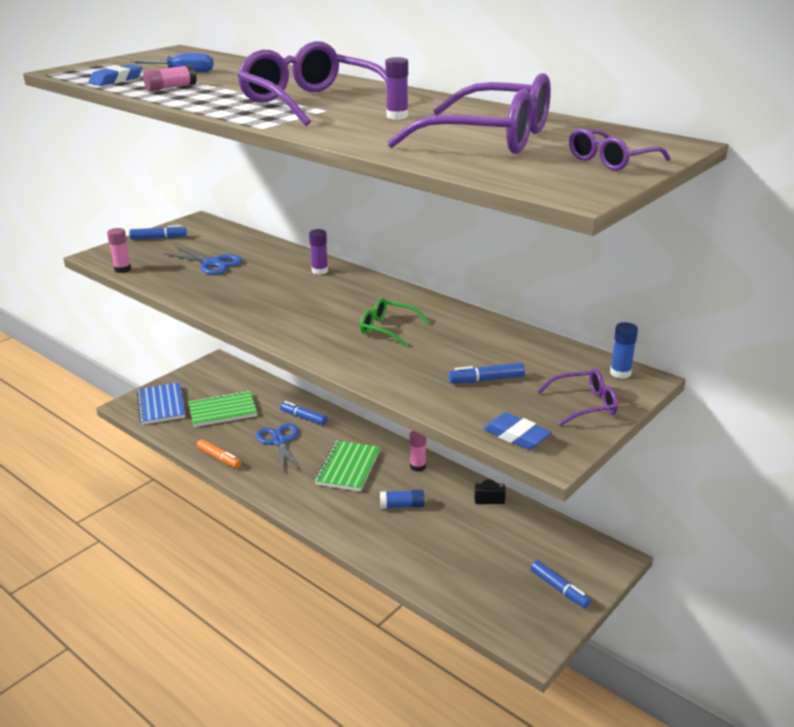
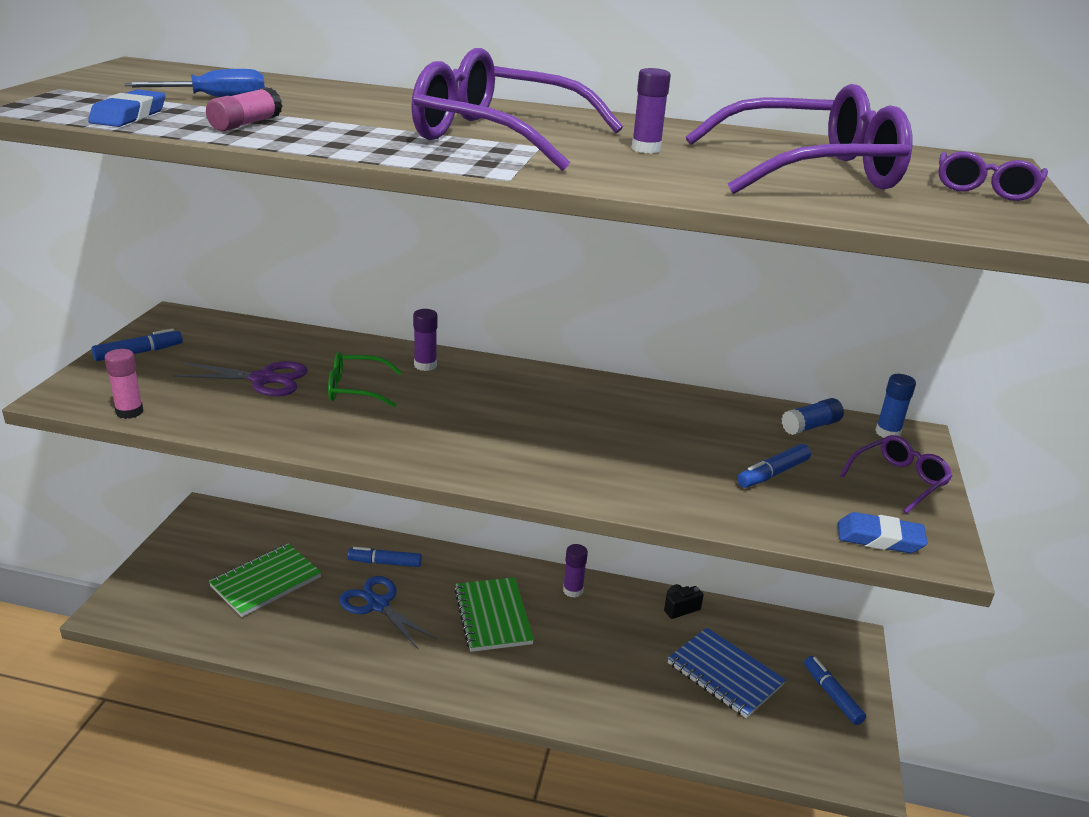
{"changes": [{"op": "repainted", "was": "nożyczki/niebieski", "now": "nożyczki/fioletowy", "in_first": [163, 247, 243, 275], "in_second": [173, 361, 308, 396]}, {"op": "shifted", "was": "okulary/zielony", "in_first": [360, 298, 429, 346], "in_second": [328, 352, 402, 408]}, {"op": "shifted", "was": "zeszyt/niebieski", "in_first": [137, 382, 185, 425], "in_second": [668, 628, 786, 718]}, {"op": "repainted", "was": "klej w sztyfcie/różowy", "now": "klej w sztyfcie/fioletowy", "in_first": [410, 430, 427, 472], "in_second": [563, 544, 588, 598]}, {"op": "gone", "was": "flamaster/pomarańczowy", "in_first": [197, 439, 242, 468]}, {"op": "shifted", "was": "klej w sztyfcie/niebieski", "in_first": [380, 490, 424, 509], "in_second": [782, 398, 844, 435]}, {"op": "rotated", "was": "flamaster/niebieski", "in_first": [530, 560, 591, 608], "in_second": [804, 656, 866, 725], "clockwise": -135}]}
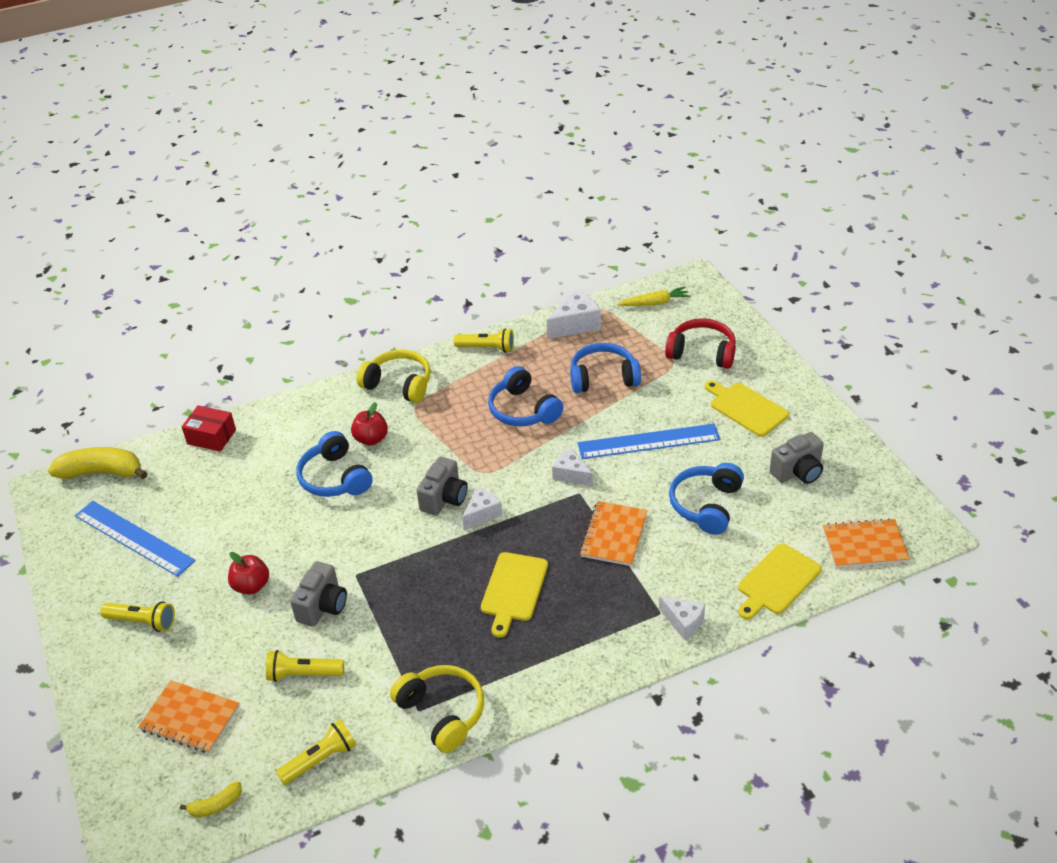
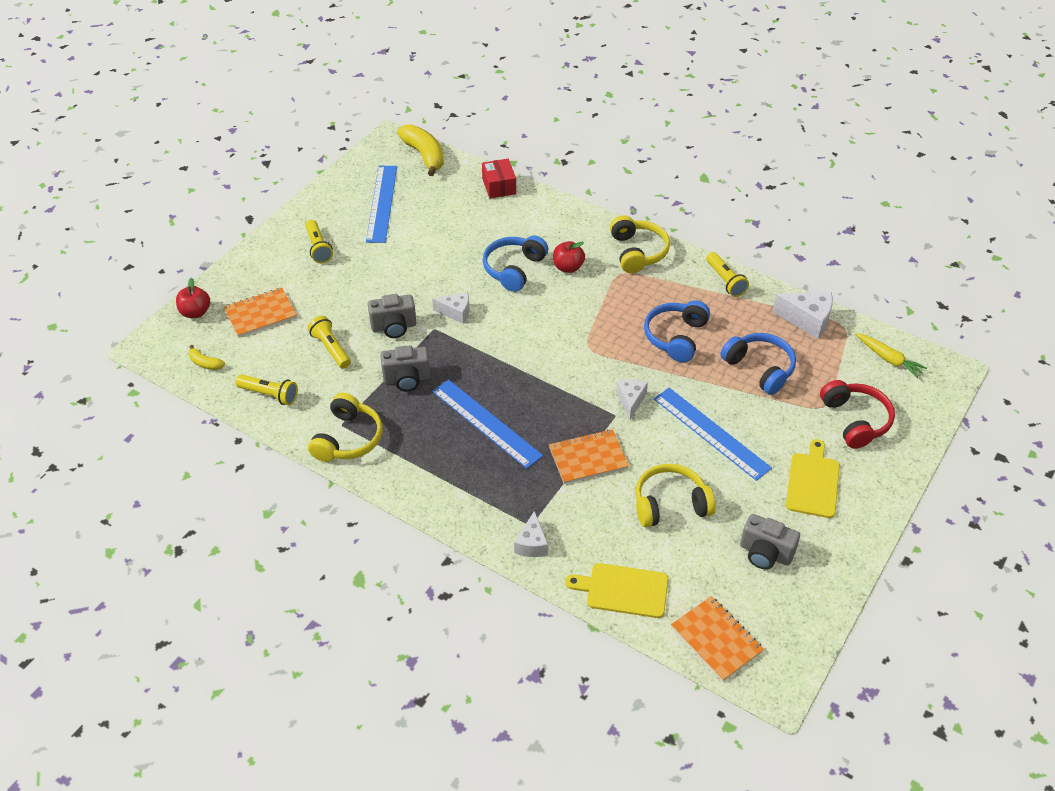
{"changes": [{"op": "shifted", "was": "aparat fotograficzny/szary", "in_first": [417, 457, 468, 516], "in_second": [380, 346, 431, 391]}, {"op": "repainted", "was": "słuchawki/niebieski", "now": "słuchawki/żółty", "in_first": [669, 463, 744, 535], "in_second": [635, 464, 716, 527]}, {"op": "shifted", "was": "ser/biały", "in_first": [462, 487, 502, 530], "in_second": [432, 292, 469, 324]}, {"op": "shifted", "was": "jabłko/czerwony", "in_first": [228, 552, 269, 595], "in_second": [176, 278, 210, 318]}, {"op": "swapped", "was": "deska do krojenia/żółty", "now": "linijka/niebieski", "in_first": [481, 552, 548, 638], "in_second": [432, 380, 543, 469]}, {"op": "rotated", "was": "zeszyt/pomarańczowy", "in_first": [138, 680, 240, 753], "in_second": [224, 288, 297, 337], "clockwise": 75}]}
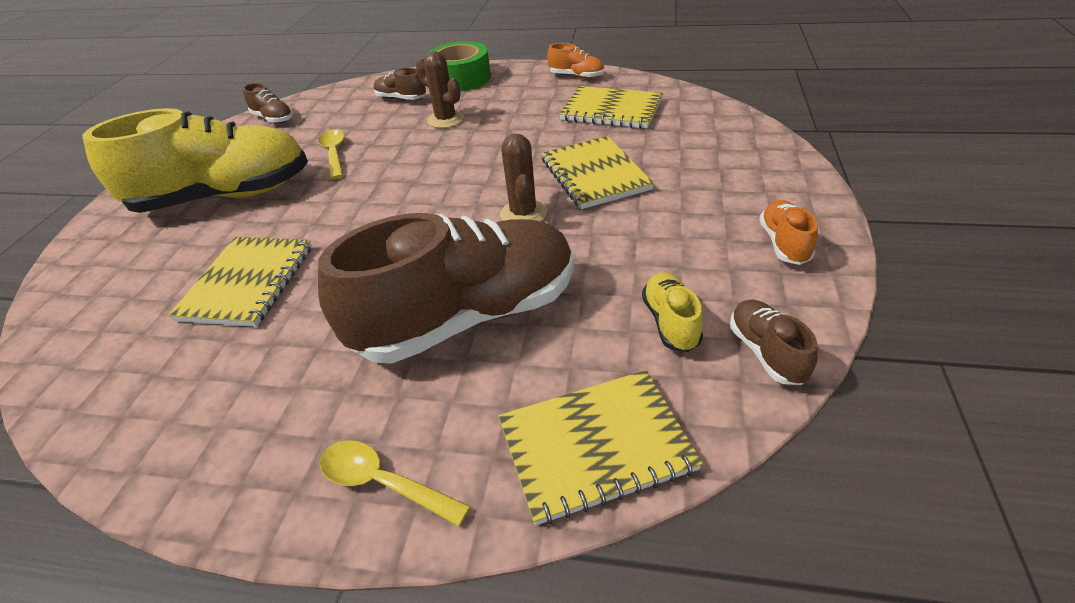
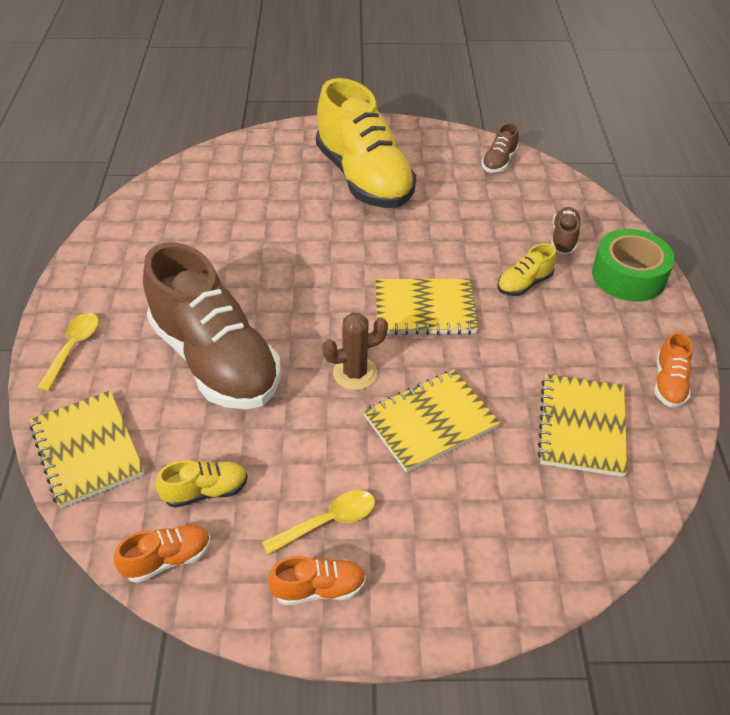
{"changes": [{"op": "swapped", "was": "kaktus/brązowy", "now": "but/żółty", "in_first": [416, 51, 464, 128], "in_second": [497, 243, 557, 296]}, {"op": "shifted", "was": "łyżka/żółty", "in_first": [318, 130, 344, 179], "in_second": [262, 490, 375, 555]}, {"op": "shifted", "was": "zeszyt/żółty", "in_first": [168, 237, 312, 327], "in_second": [375, 279, 478, 335]}, {"op": "repainted", "was": "but/brązowy", "now": "but/pomarańczowy", "in_first": [730, 299, 818, 385], "in_second": [114, 525, 211, 583]}]}
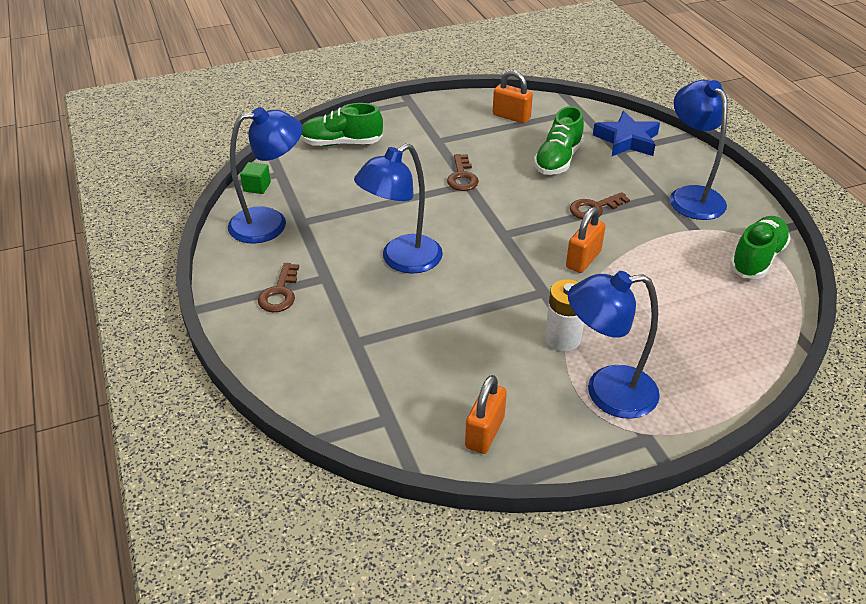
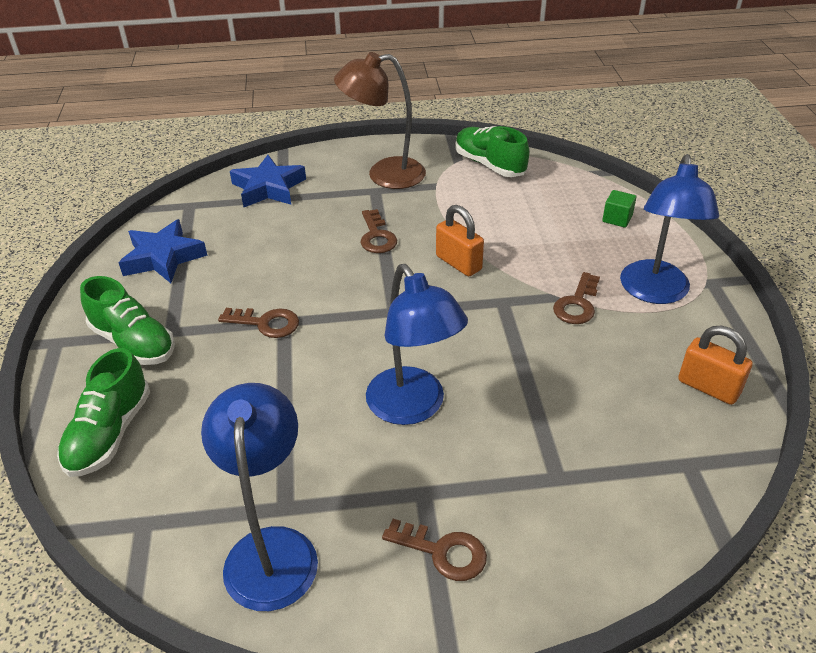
{"changes": [{"op": "swapped", "was": "kłódka/pomarańczowy", "now": "gwiazda/niebieski", "in_first": [493, 70, 533, 124], "in_second": [119, 219, 208, 283]}, {"op": "repainted", "was": "lampka/niebieski", "now": "lampka/brązowy", "in_first": [670, 80, 728, 220], "in_second": [334, 52, 426, 189]}, {"op": "shifted", "was": "but/zielony", "in_first": [534, 106, 584, 175], "in_second": [80, 276, 175, 365]}, {"op": "shifted", "was": "sześcian/zielony", "in_first": [240, 162, 271, 194], "in_second": [602, 190, 636, 228]}, {"op": "swapped", "was": "bateria/biały", "now": "klucz/brązowy", "in_first": [545, 279, 584, 351], "in_second": [553, 272, 600, 324]}]}
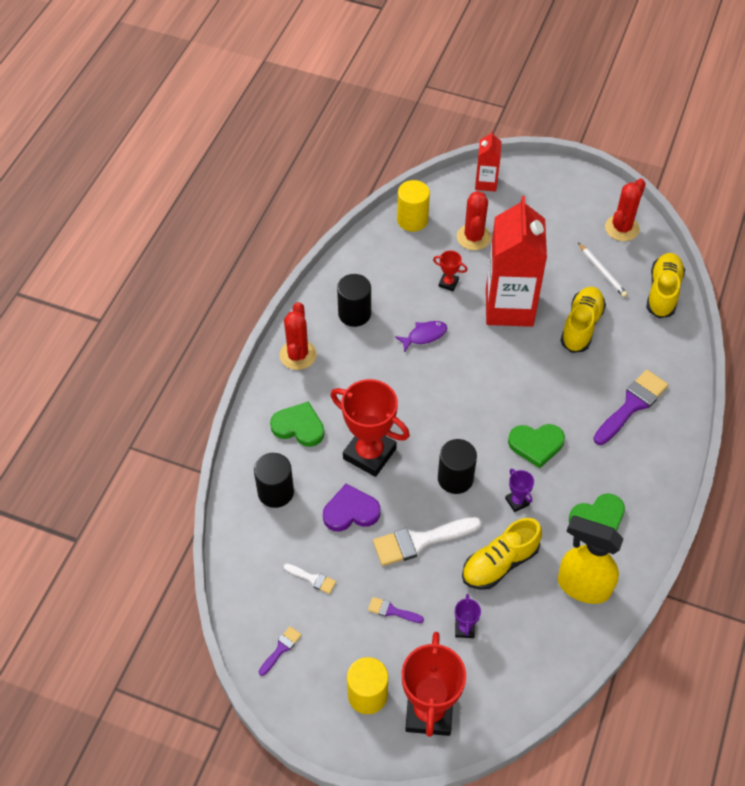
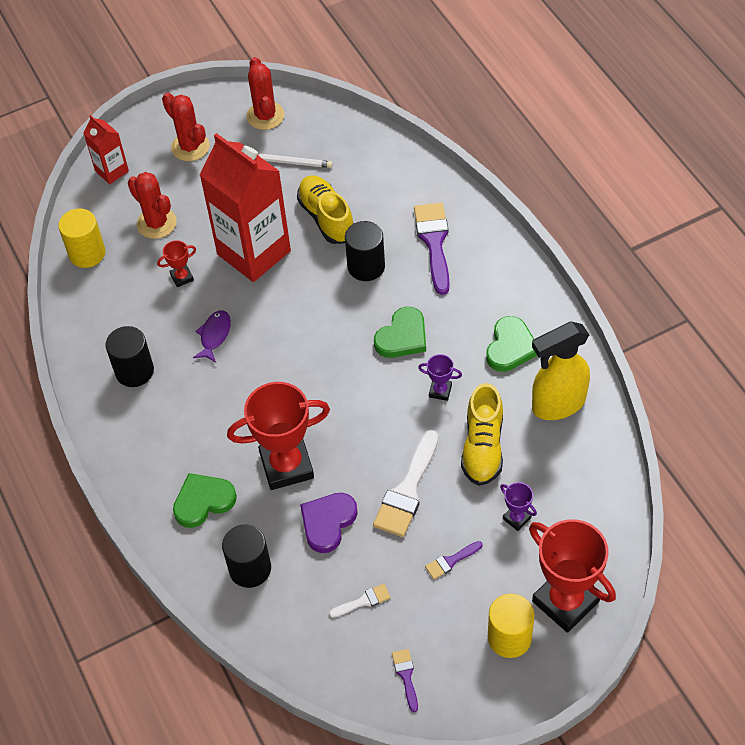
{"changes": [{"op": "gone", "was": "but/żółty", "in_first": [646, 253, 685, 318]}, {"op": "shifted", "was": "kaktus/czerwony", "in_first": [280, 302, 317, 370], "in_second": [162, 92, 210, 161]}, {"op": "shifted", "was": "walec/czarny", "in_first": [438, 439, 477, 494], "in_second": [345, 221, 385, 281]}]}
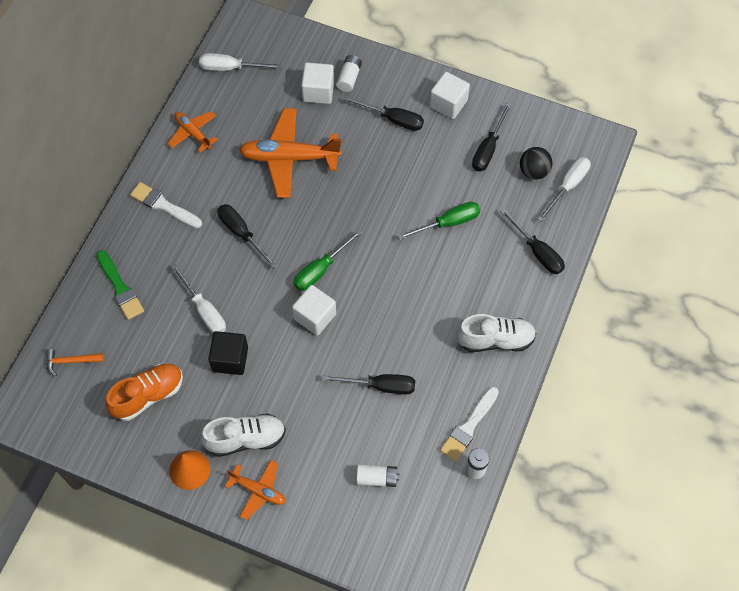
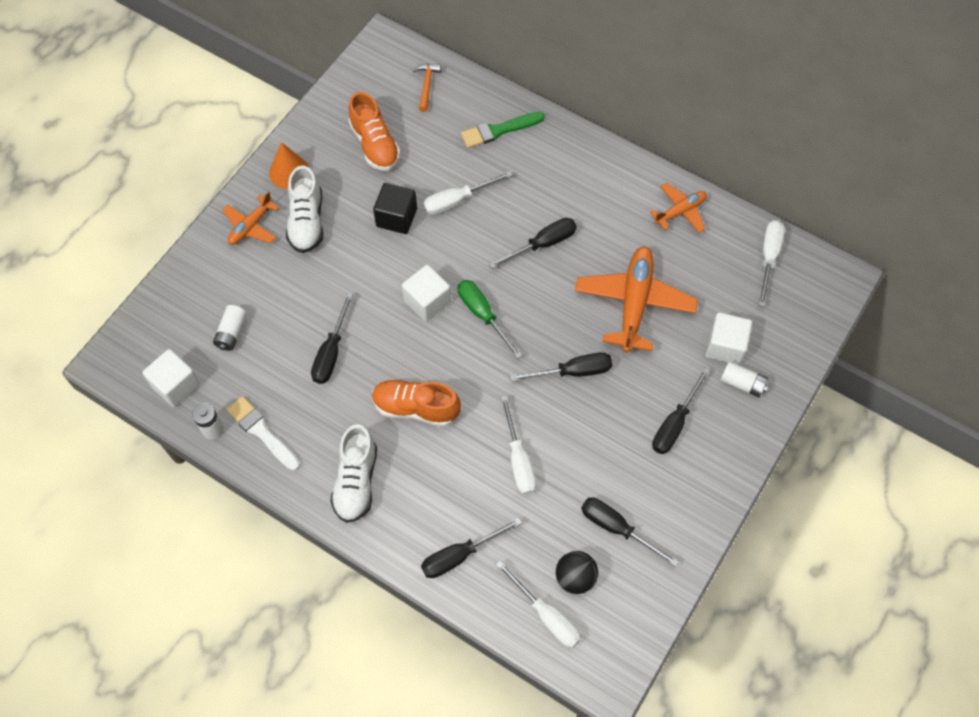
{"changes": [{"op": "shifted", "was": "sześcian/biały", "in_first": [430, 72, 470, 119], "in_second": [142, 349, 200, 407]}, {"op": "gone", "was": "pędzel/biały", "in_first": [130, 182, 202, 228]}, {"op": "repainted", "was": "śrubokręt/zielony", "now": "śrubokręt/biały", "in_first": [398, 202, 480, 240], "in_second": [501, 395, 536, 495]}, {"op": "new", "now": "śrubokręt/czarny", "in_second": [510, 352, 612, 382]}, {"op": "new", "now": "but/pomarańczowy", "in_second": [372, 379, 461, 427]}]}
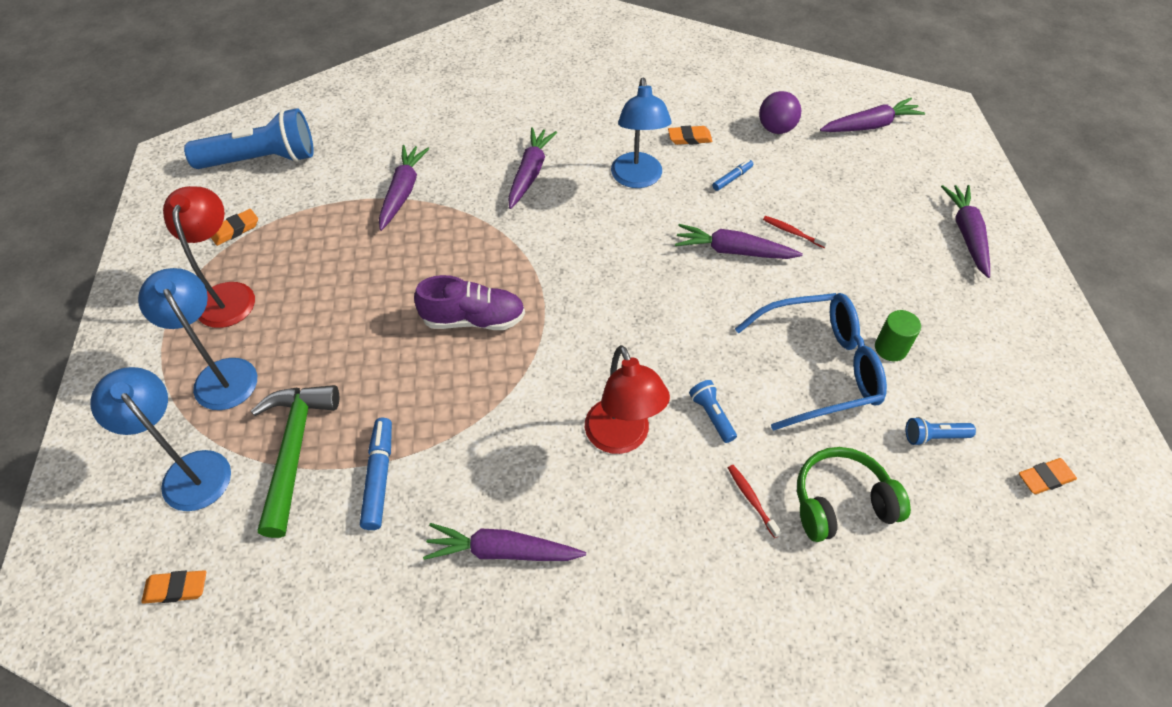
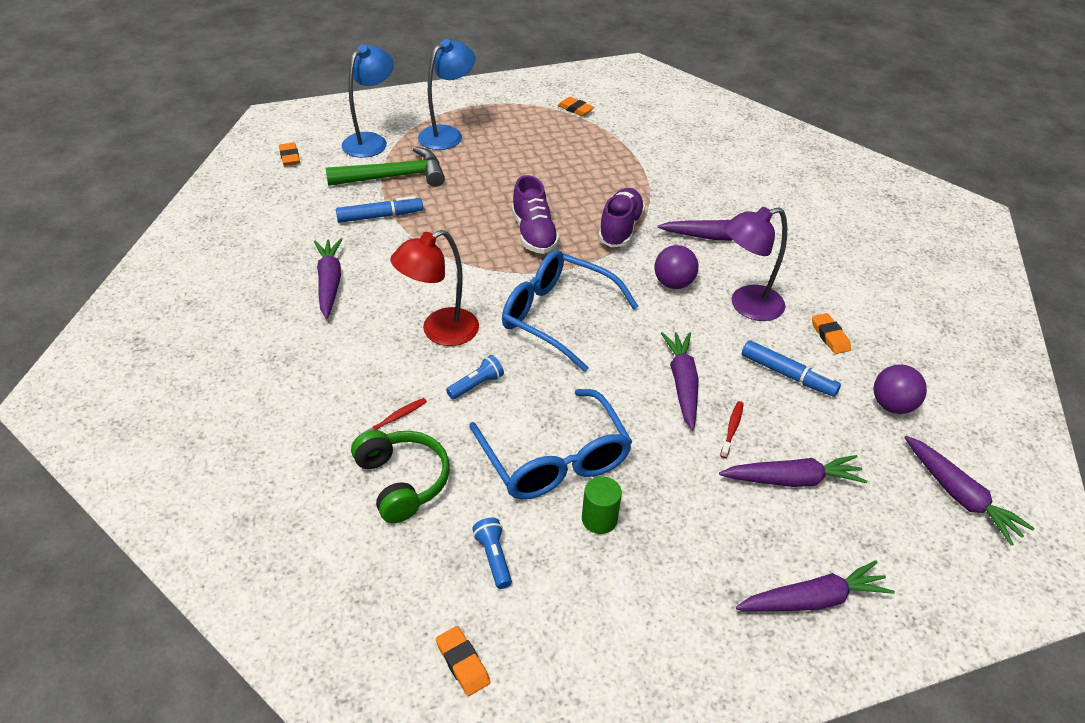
{"changes": [{"op": "repainted", "was": "lampka/niebieski", "now": "lampka/fioletowy", "in_first": [611, 78, 672, 188], "in_second": [724, 207, 787, 321]}, {"op": "gone", "was": "latarka/niebieski", "in_first": [184, 108, 314, 169]}, {"op": "shifted", "was": "marchewka/fioletowy", "in_first": [379, 145, 429, 231], "in_second": [719, 455, 867, 487]}, {"op": "scaled", "was": "flamaster/niebieski", "in_first": [713, 160, 753, 191], "in_second": [742, 340, 841, 397], "ratio": 1.73}, {"op": "gone", "was": "lampka/czerwony", "in_first": [163, 186, 255, 328]}, {"op": "new", "now": "but/fioletowy", "in_second": [598, 188, 645, 247]}, {"op": "new", "now": "piłka/fioletowy", "in_second": [654, 245, 698, 289]}, {"op": "new", "now": "okulary/niebieski", "in_second": [502, 250, 638, 372]}]}
